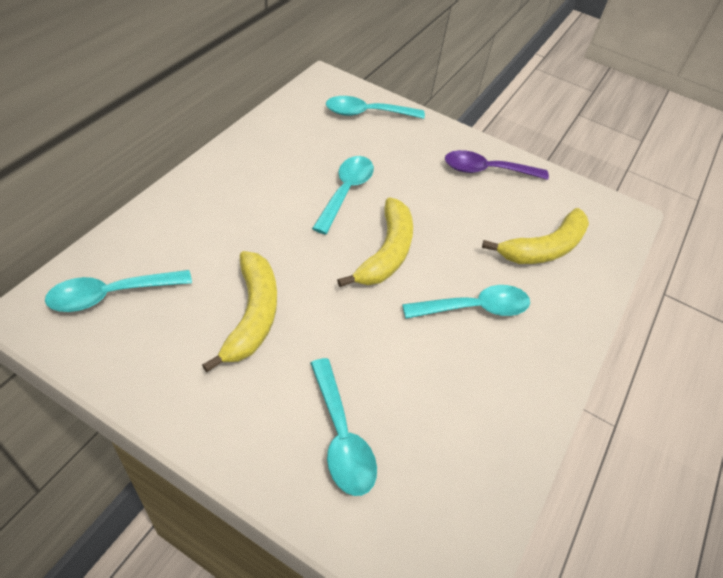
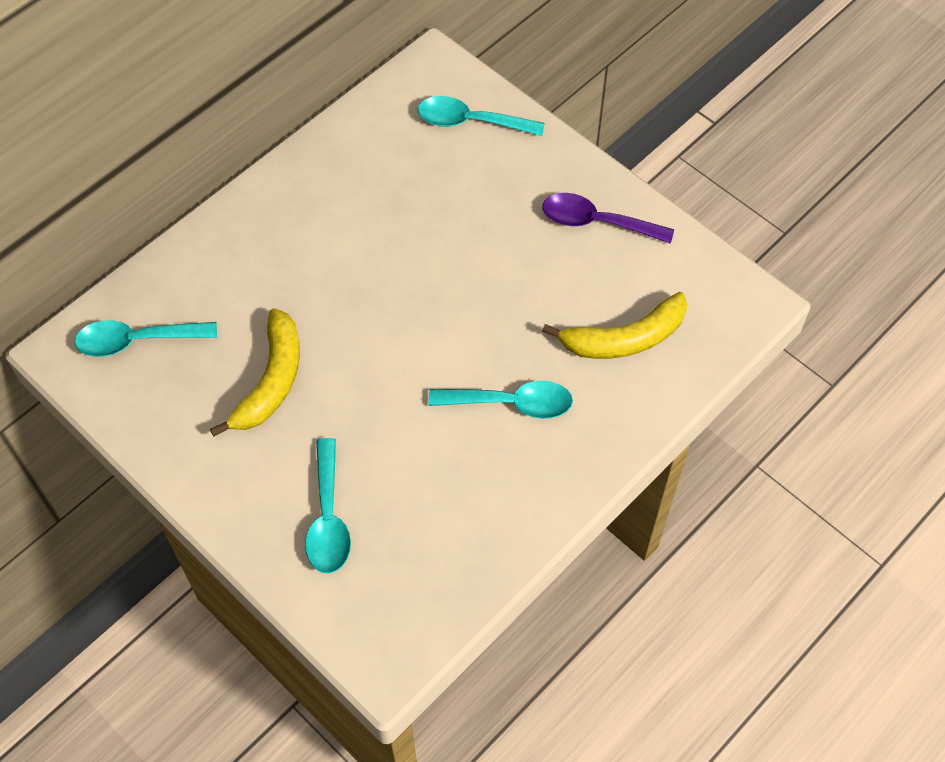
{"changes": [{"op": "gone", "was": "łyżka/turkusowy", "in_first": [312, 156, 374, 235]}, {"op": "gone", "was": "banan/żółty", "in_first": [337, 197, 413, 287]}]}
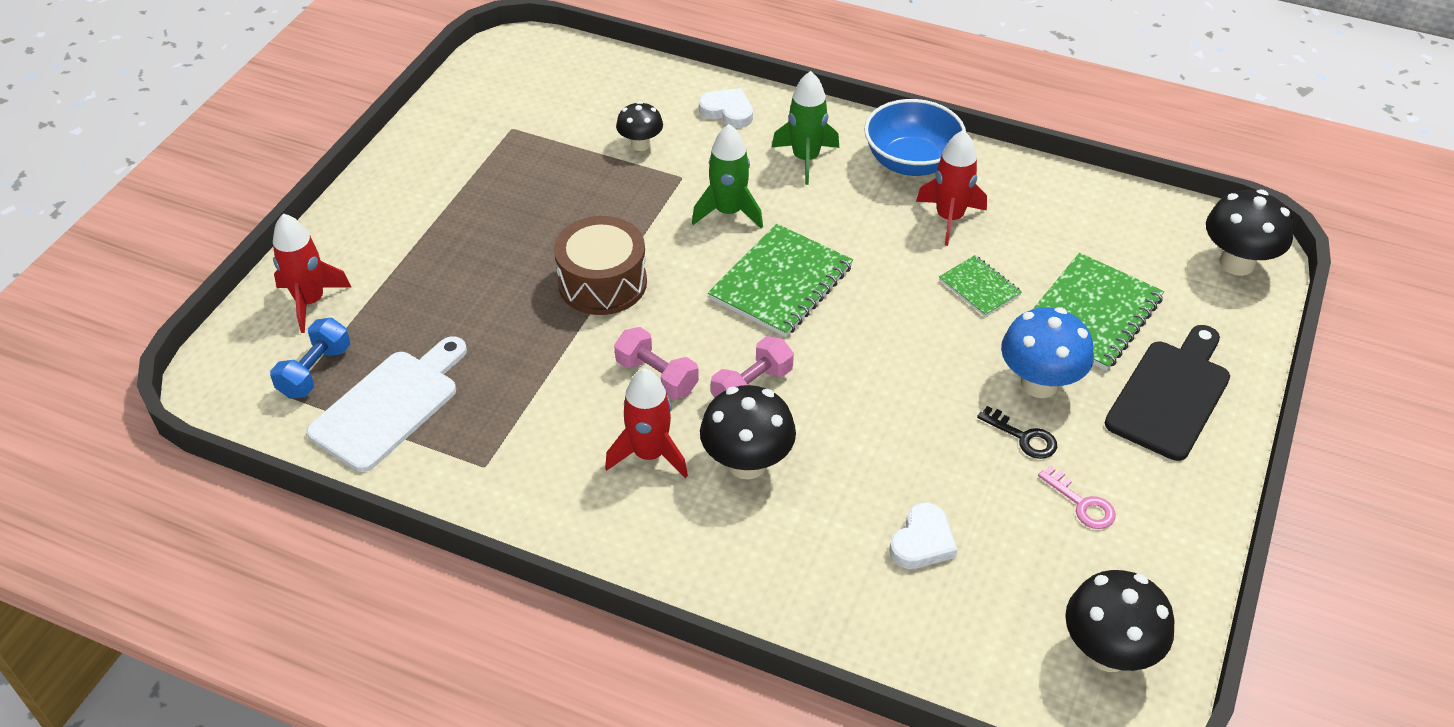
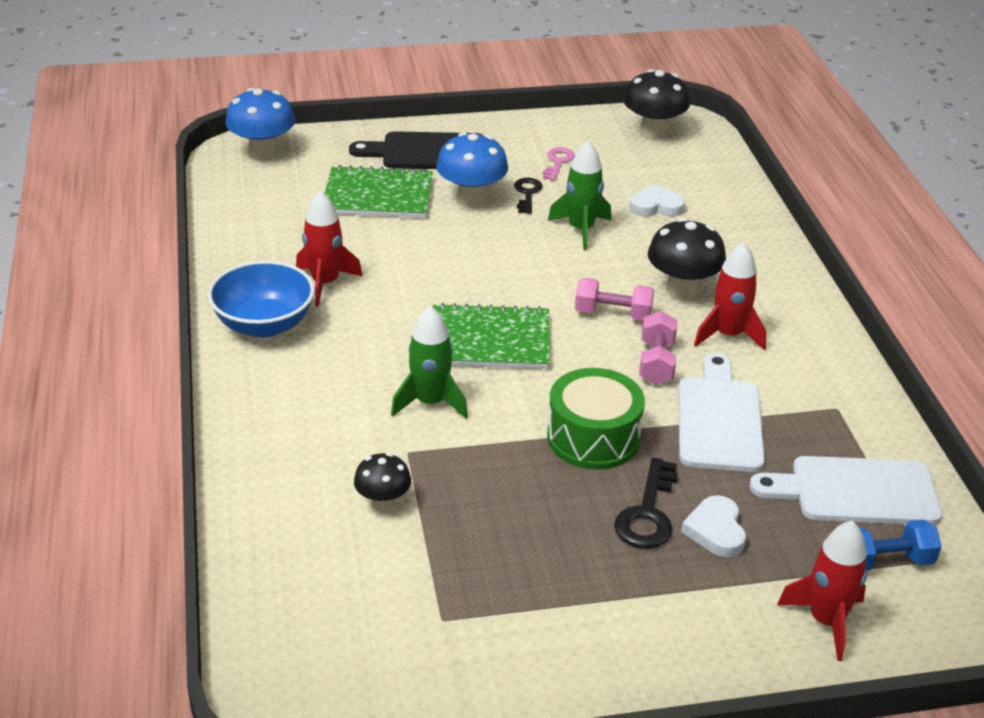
{"changes": [{"op": "shifted", "was": "rakieta/zielony", "in_first": [772, 71, 839, 185], "in_second": [548, 140, 611, 250]}, {"op": "shifted", "was": "serce/biały", "in_first": [699, 88, 753, 128], "in_second": [681, 495, 746, 558]}, {"op": "repainted", "was": "grzyb/czarny", "now": "grzyb/niebieski", "in_first": [1206, 190, 1294, 276], "in_second": [225, 88, 295, 161]}, {"op": "repainted", "was": "bęben/brązowy", "now": "bęben/zielony", "in_first": [554, 216, 647, 315], "in_second": [547, 368, 645, 470]}, {"op": "gone", "was": "zeszyt/zielony", "in_first": [939, 255, 1022, 317]}, {"op": "new", "now": "deska do krojenia/biały", "in_second": [678, 353, 765, 472]}, {"op": "new", "now": "klucz/czarny", "in_second": [614, 458, 678, 549]}]}
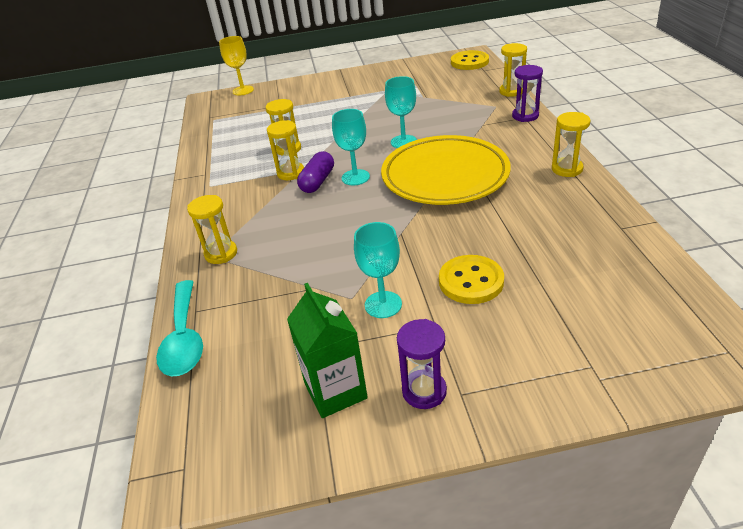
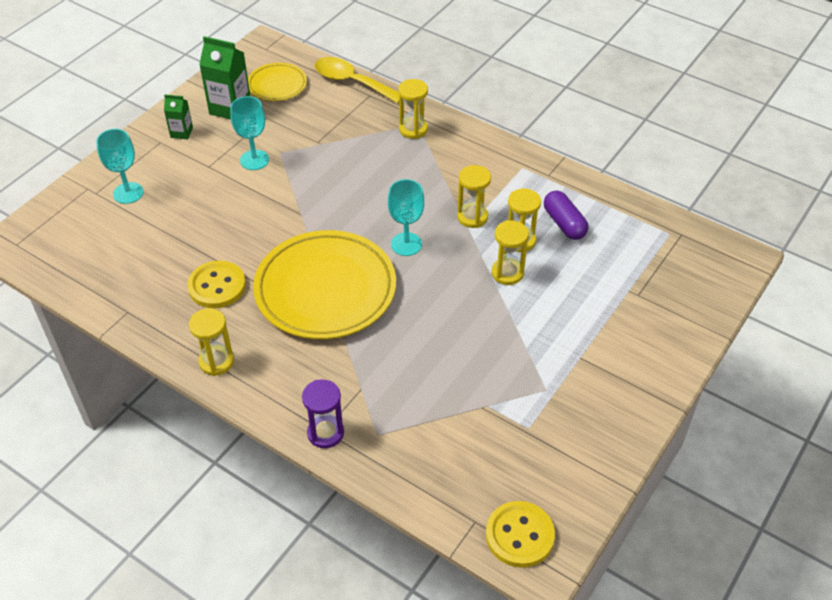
{"changes": [{"op": "gone", "was": "kielich/żółty", "in_first": [219, 36, 254, 96]}, {"op": "shifted", "was": "klepsydra/żółty", "in_first": [499, 43, 527, 97], "in_second": [491, 220, 529, 285]}, {"op": "shifted", "was": "kielich/turkusowy", "in_first": [385, 76, 417, 148], "in_second": [96, 129, 144, 204]}, {"op": "shifted", "was": "kapsułka/fioletowy", "in_first": [297, 151, 334, 193], "in_second": [544, 191, 588, 240]}, {"op": "shifted", "was": "guzik/żółty", "in_first": [439, 255, 504, 304], "in_second": [188, 260, 246, 308]}, {"op": "repainted", "was": "łyżka/turkusowy", "now": "łyżka/żółty", "in_first": [156, 280, 203, 376], "in_second": [315, 57, 399, 104]}, {"op": "swapped", "was": "klepsydra/fioletowy", "now": "karton mleka/zielony", "in_first": [397, 319, 447, 409], "in_second": [164, 94, 193, 139]}, {"op": "new", "now": "talerz/żółty", "in_second": [248, 63, 307, 101]}]}
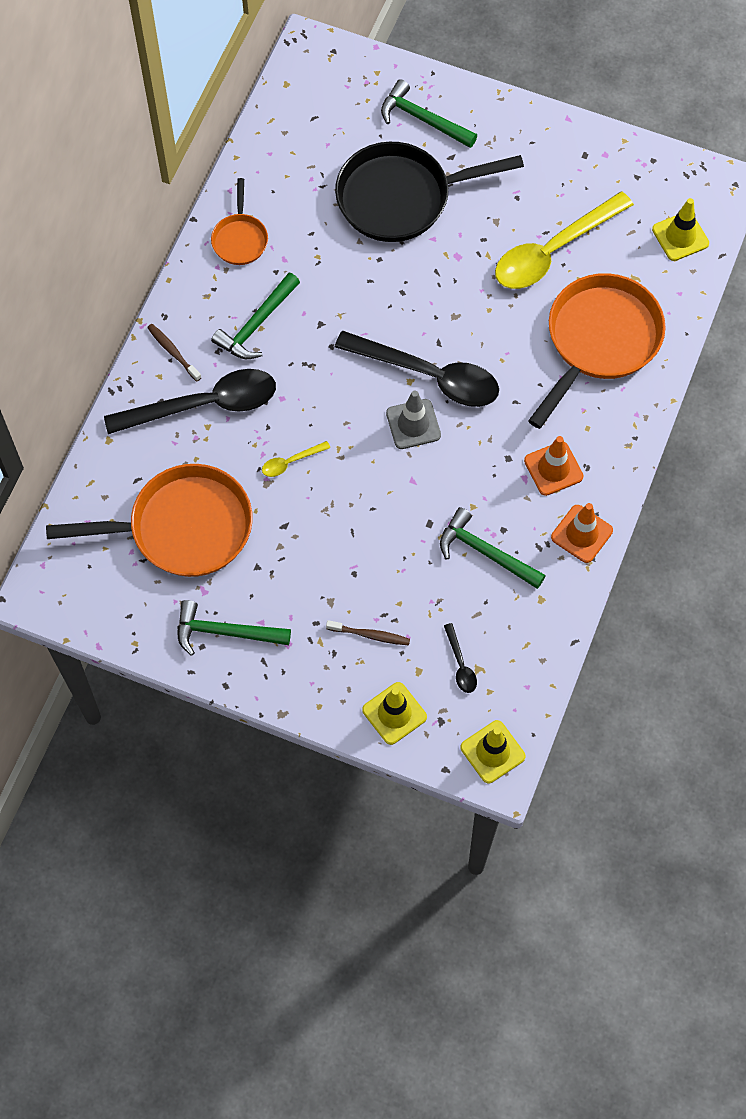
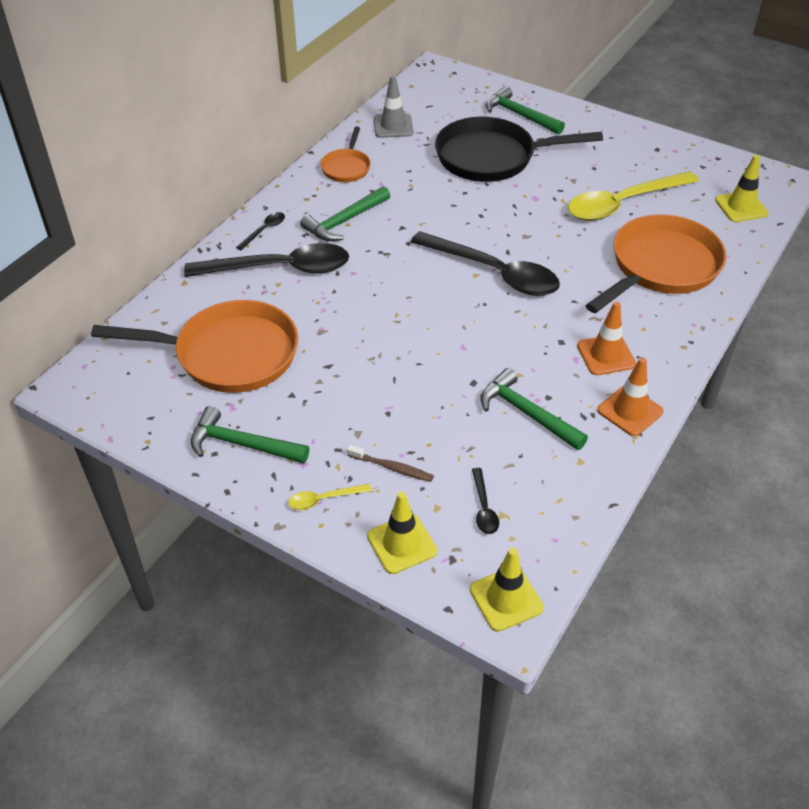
{"changes": [{"op": "swapped", "was": "szczoteczka do zębów/brązowy", "now": "łyżka/czarny", "in_first": [147, 324, 202, 382], "in_second": [236, 212, 285, 251]}, {"op": "shifted", "was": "pachołek/szary", "in_first": [386, 391, 441, 449], "in_second": [374, 75, 413, 138]}, {"op": "shifted", "was": "łyżka/żółty", "in_first": [262, 441, 330, 477], "in_second": [288, 484, 372, 510]}]}
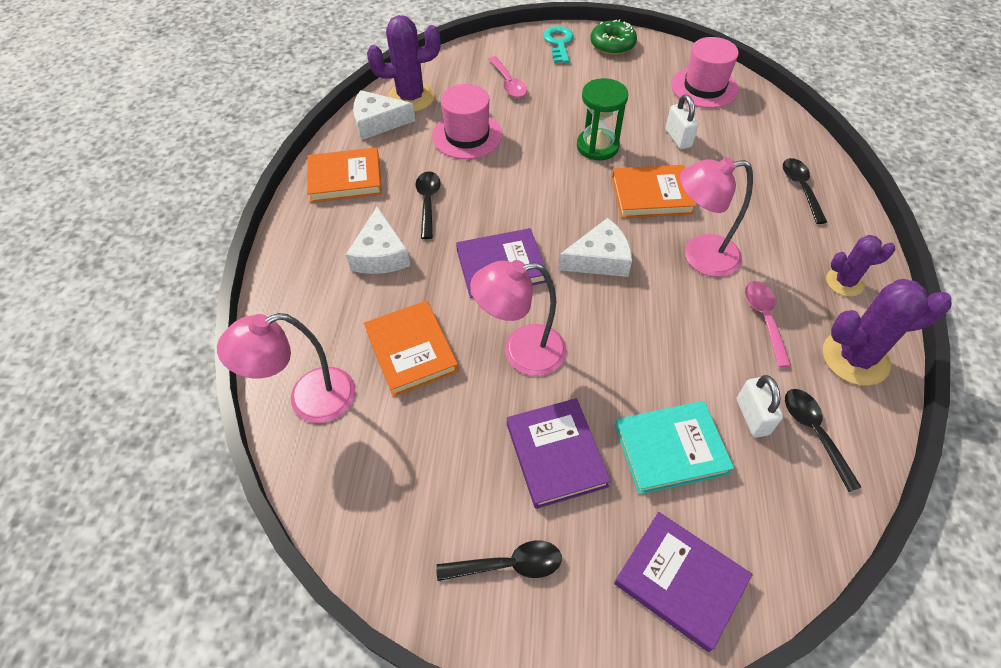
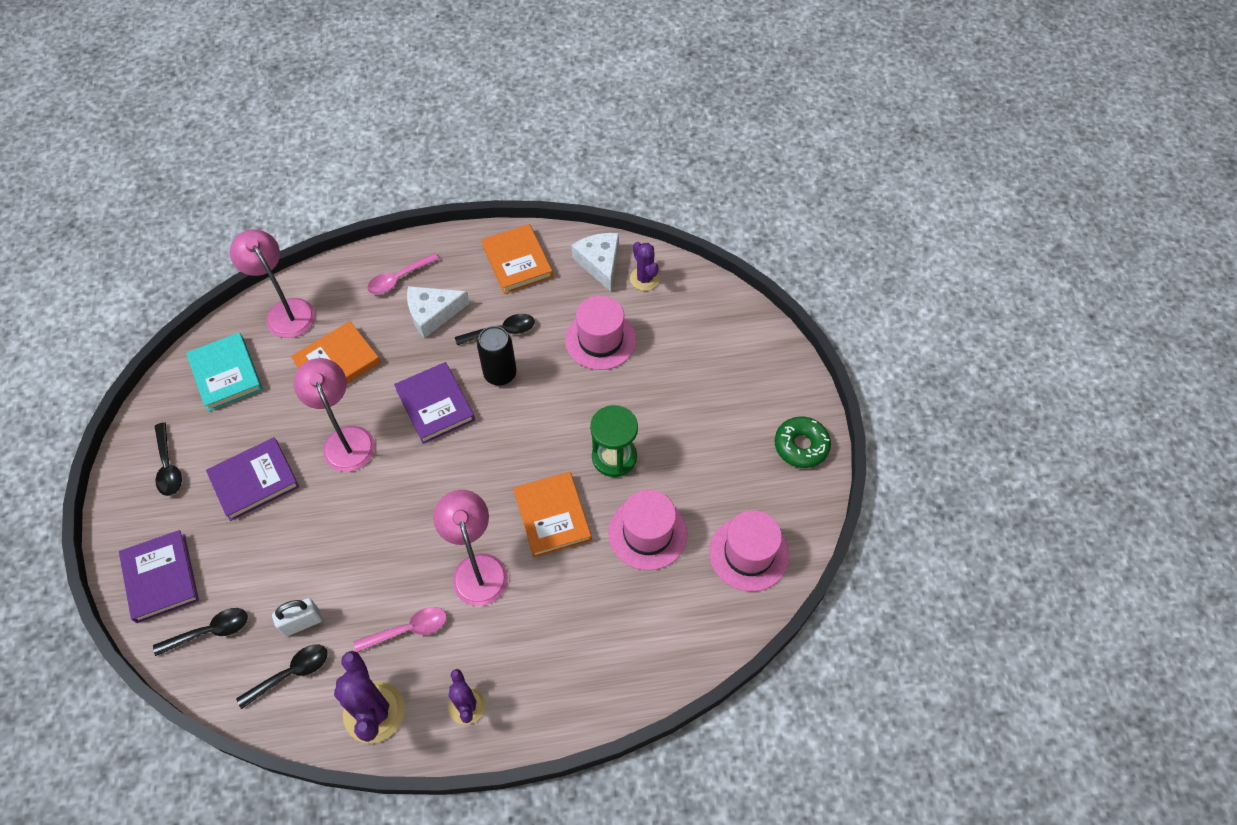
{"changes": [{"op": "scaled", "was": "kaktus/fioletowy", "in_first": [367, 15, 440, 112], "in_second": [630, 242, 660, 291], "ratio": 0.61}, {"op": "gone", "was": "klucz/turkusowy", "in_first": [543, 26, 574, 63]}, {"op": "shifted", "was": "łyżka/różowy", "in_first": [488, 56, 527, 97], "in_second": [367, 253, 439, 294]}, {"op": "swapped", "was": "kłódka/biały", "now": "kapelusz/różowy", "in_first": [666, 94, 699, 149], "in_second": [608, 490, 687, 571]}, {"op": "shifted", "was": "łyżka/czarny", "in_first": [783, 158, 827, 224], "in_second": [153, 608, 248, 656]}, {"op": "gone", "was": "ser/biały", "in_first": [558, 218, 632, 277]}, {"op": "shifted", "was": "książka/turkusowy", "in_first": [615, 401, 734, 495], "in_second": [186, 332, 263, 412]}, {"op": "rotated", "was": "książka/fioletowy", "in_first": [614, 512, 753, 652], "in_second": [119, 530, 199, 623], "clockwise": -45}, {"op": "new", "now": "puszka/czarny", "in_second": [477, 326, 517, 386]}]}
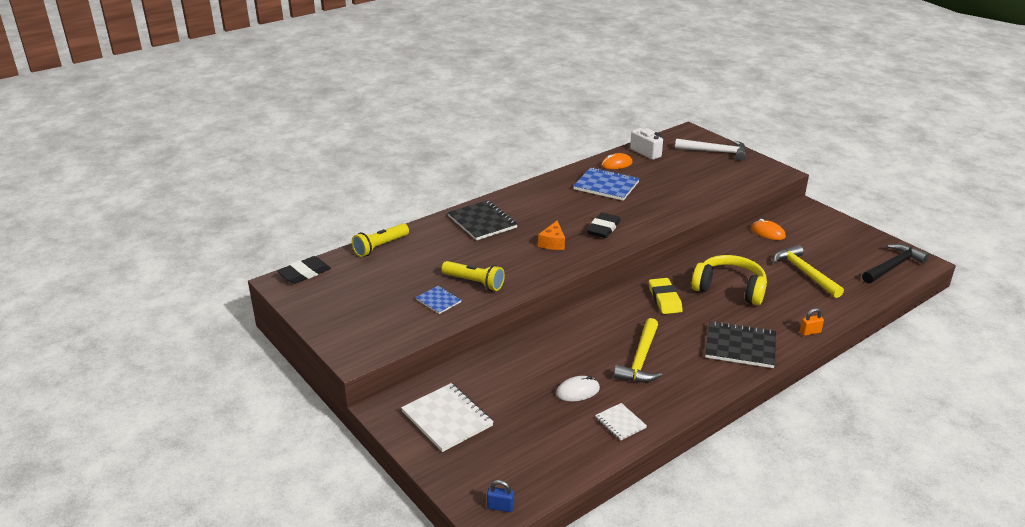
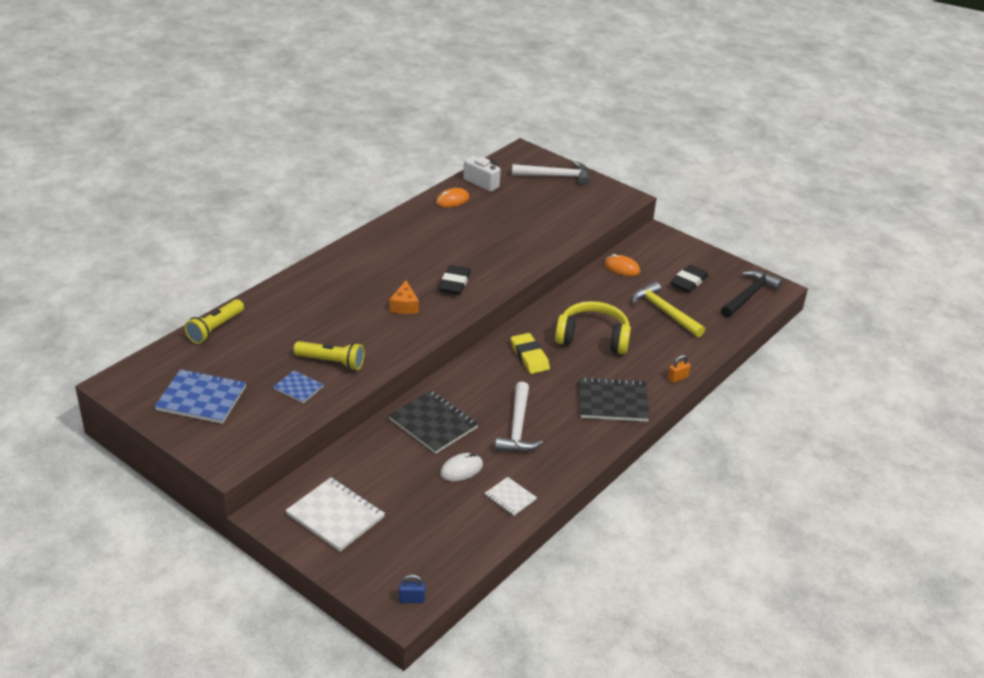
{"changes": [{"op": "shifted", "was": "zeszyt/niebieski", "in_first": [573, 167, 640, 201], "in_second": [154, 369, 246, 424]}, {"op": "shifted", "was": "zeszyt/czarny", "in_first": [448, 200, 518, 241], "in_second": [388, 390, 478, 454]}, {"op": "shifted", "was": "gumka do mazania/czarny", "in_first": [277, 256, 331, 284], "in_second": [670, 265, 708, 293]}, {"op": "repainted", "was": "młotek/żółty", "now": "młotek/biały", "in_first": [614, 318, 662, 382], "in_second": [495, 382, 543, 453]}]}
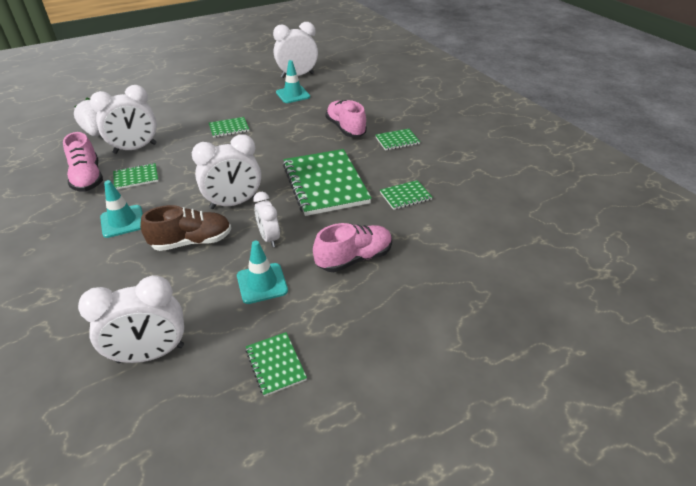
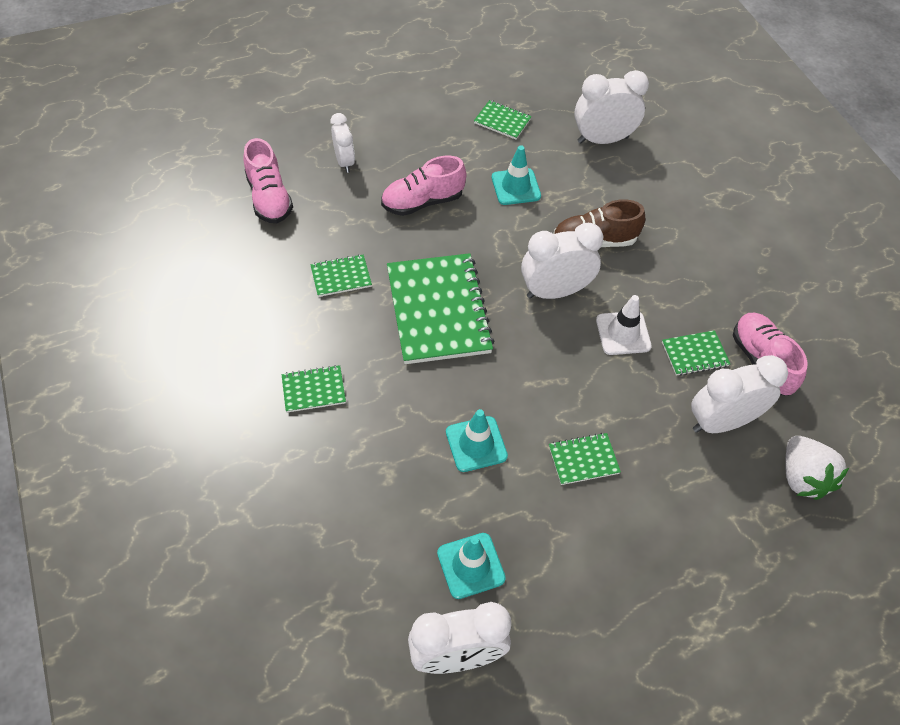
{"changes": [{"op": "shifted", "was": "but/różowy", "in_first": [326, 100, 367, 137], "in_second": [243, 138, 293, 223]}, {"op": "shifted", "was": "pachołek/turkusowy", "in_first": [100, 180, 143, 238], "in_second": [446, 409, 508, 472]}, {"op": "shifted", "was": "budzik/biały", "in_first": [253, 192, 280, 247], "in_second": [330, 113, 355, 173]}, {"op": "rotated", "was": "zeszyt/zielony", "in_first": [245, 332, 307, 396], "in_second": [474, 100, 532, 139], "clockwise": -45}, {"op": "new", "now": "pachołek/biały", "in_second": [596, 295, 652, 355]}]}
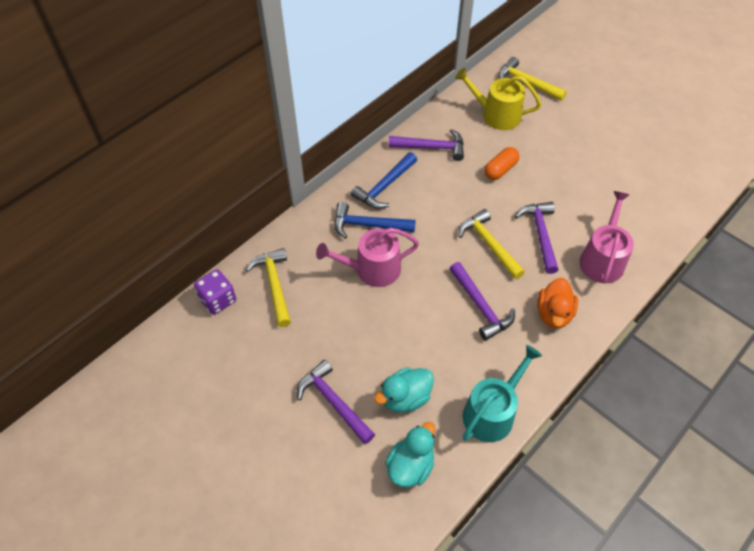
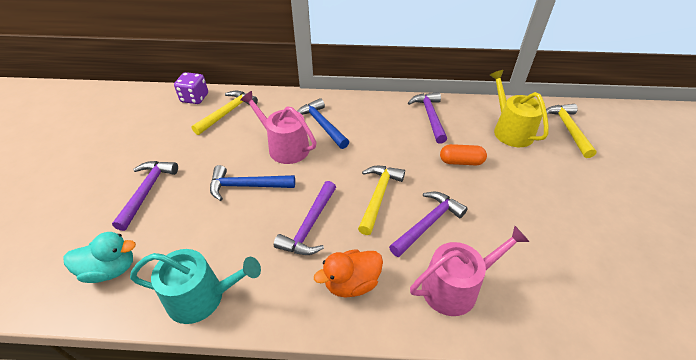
{"changes": [{"op": "rotated", "was": "młotek/fioletowy", "in_first": [389, 129, 464, 161], "in_second": [408, 92, 447, 144], "clockwise": -150}, {"op": "shifted", "was": "młotek/niebieski", "in_first": [351, 152, 417, 209], "in_second": [210, 165, 295, 201]}, {"op": "gone", "was": "kaczka/turkusowy", "in_first": [374, 367, 434, 413]}]}
